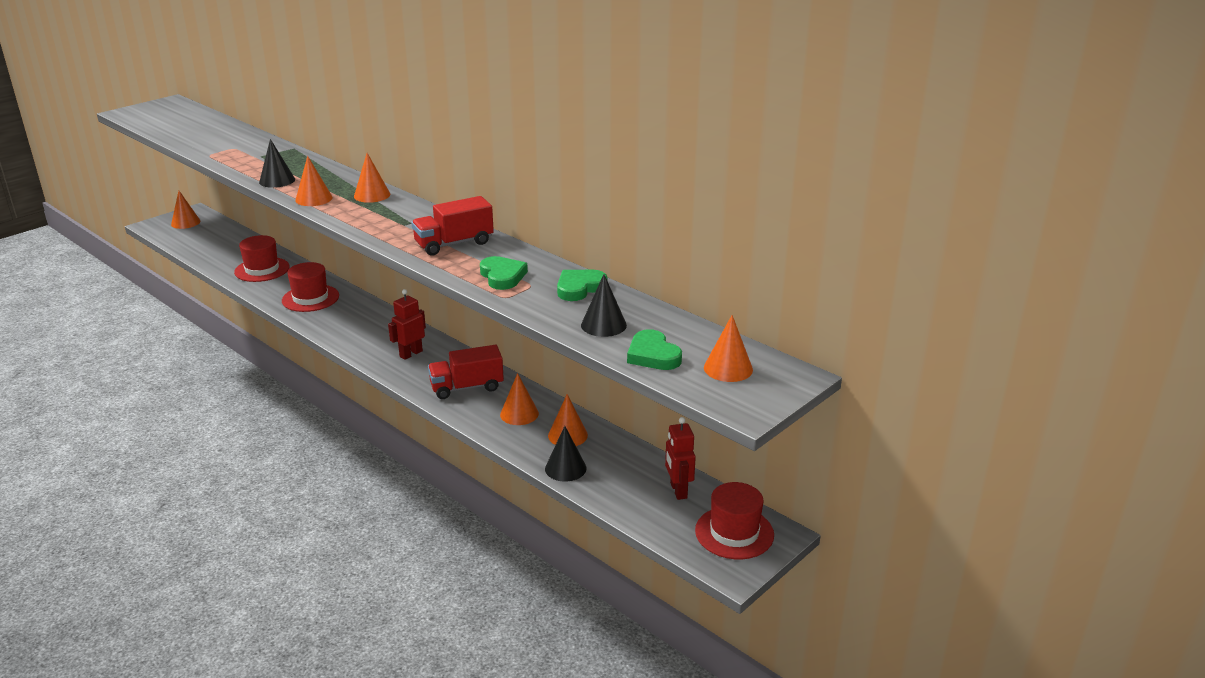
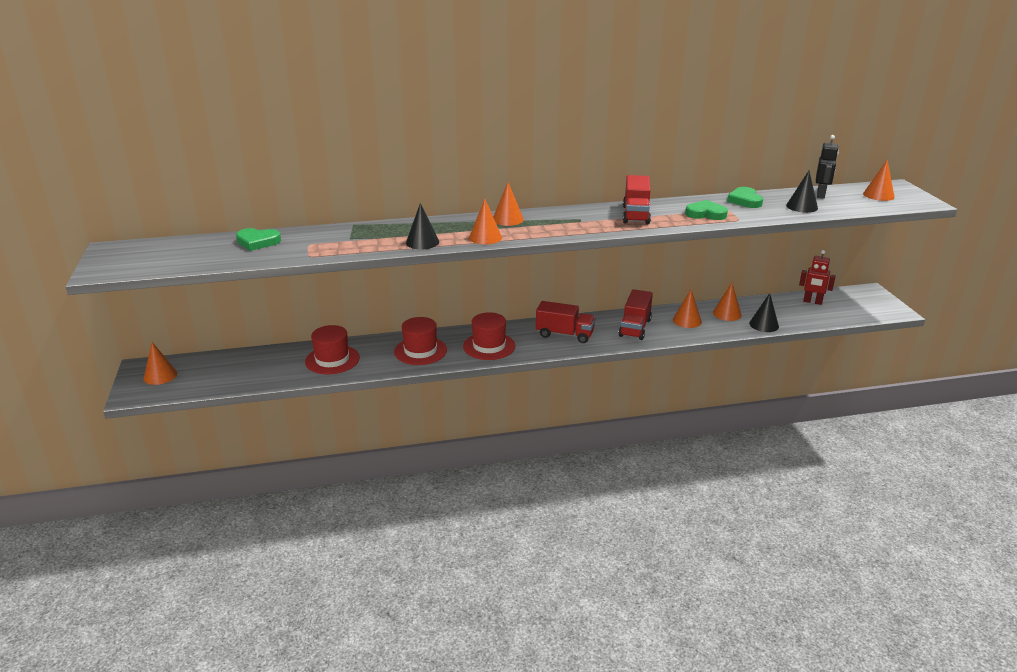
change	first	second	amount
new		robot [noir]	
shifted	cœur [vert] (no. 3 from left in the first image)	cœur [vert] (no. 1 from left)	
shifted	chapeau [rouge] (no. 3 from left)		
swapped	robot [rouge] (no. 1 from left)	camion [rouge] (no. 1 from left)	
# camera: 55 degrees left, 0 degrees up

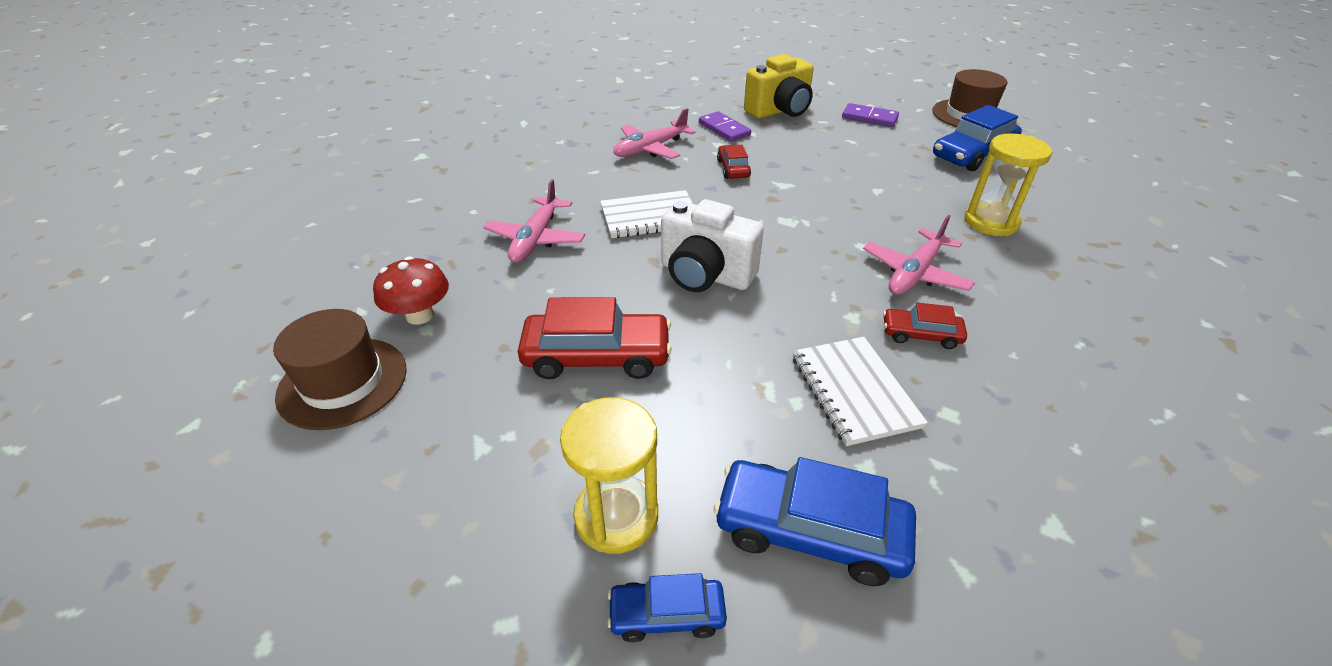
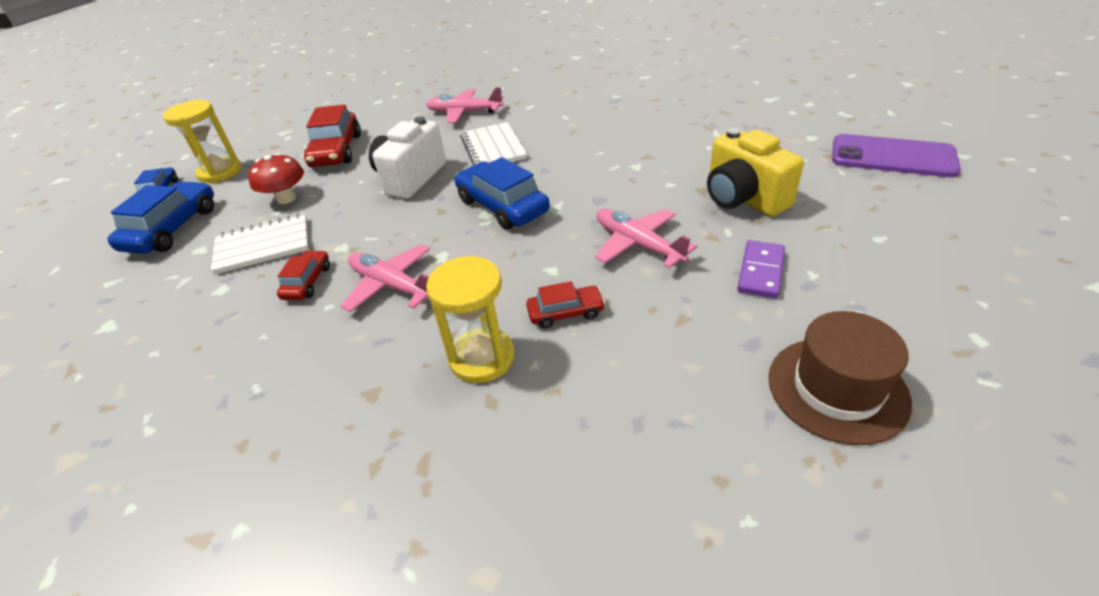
change	first	second	amount
gone	chapeau [marron] (no. 1 from left)		
gone	domino [violet] (no. 1 from left)		
new		téléphone [violet]	
shifted	champignon [rouge]		
shifted	avion [rose] (no. 2 from left in the first image)	avion [rose] (no. 3 from left)	
shifted	voiture [rouge] (no. 2 from left in the first image)	voiture [rouge] (no. 3 from left)	
shifted	voiture [bleu] (no. 3 from left)		
# camera: 90 degrees right, 0 degrees up

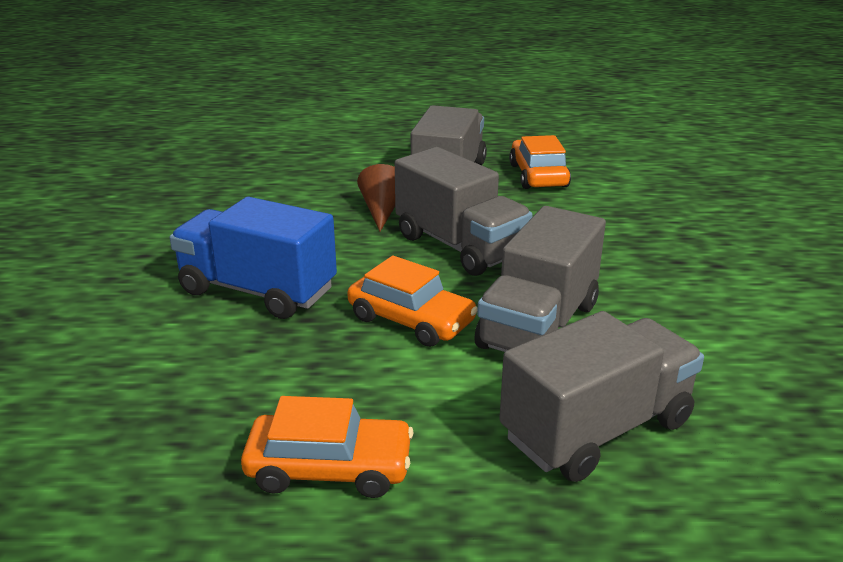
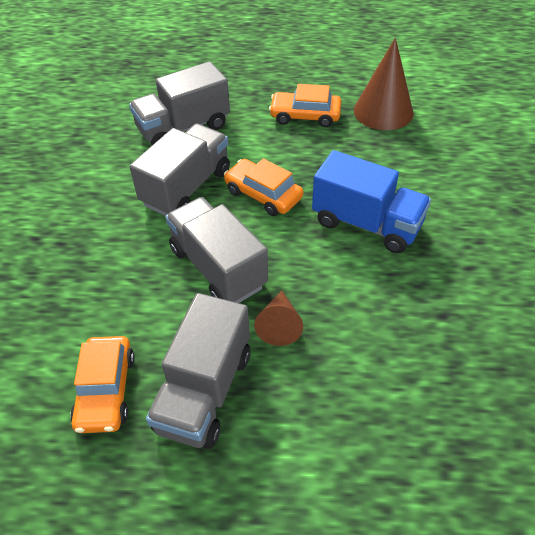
change	first	second	amount
new		cône [marron] (no. 2 from left)	
# camera: 175 degrees left, 20 degrees up

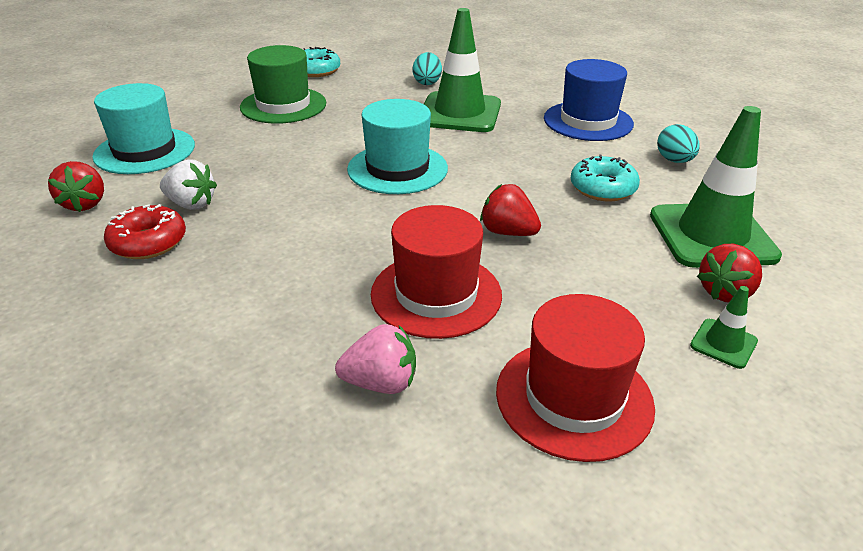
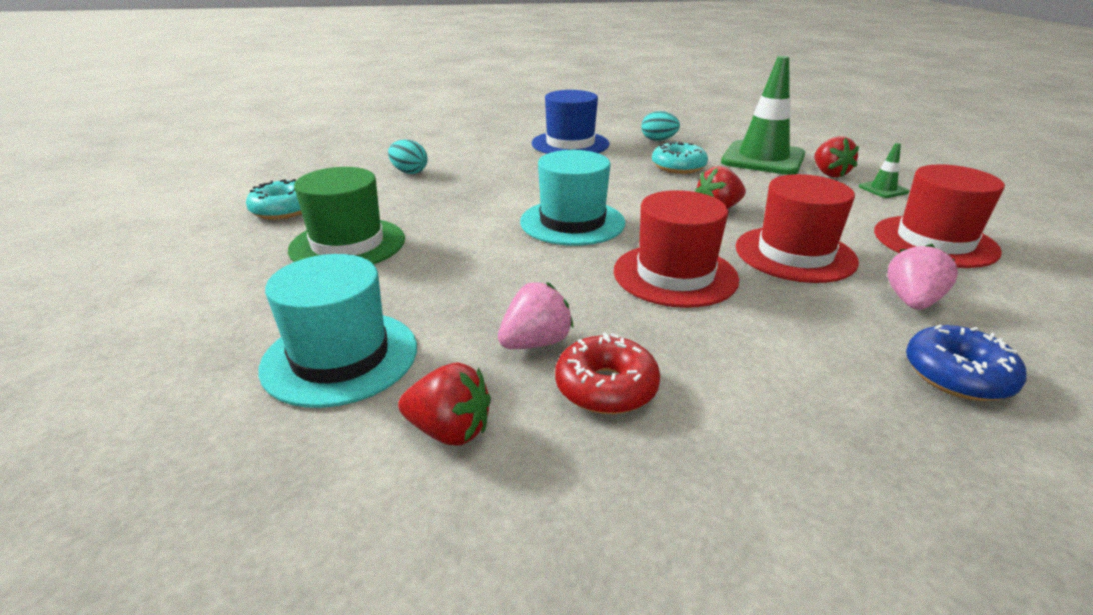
change	first	second	amount
gone	cône de chantier [vert] (no. 1 from left)		
new		chapeau [rouge] (no. 1 from left)	
new		beignet [bleu]	
repainted	fraise [blanc]	fraise [rose] (no. 1 from left)	
# camera: 60 degrees left, 5 degrees down

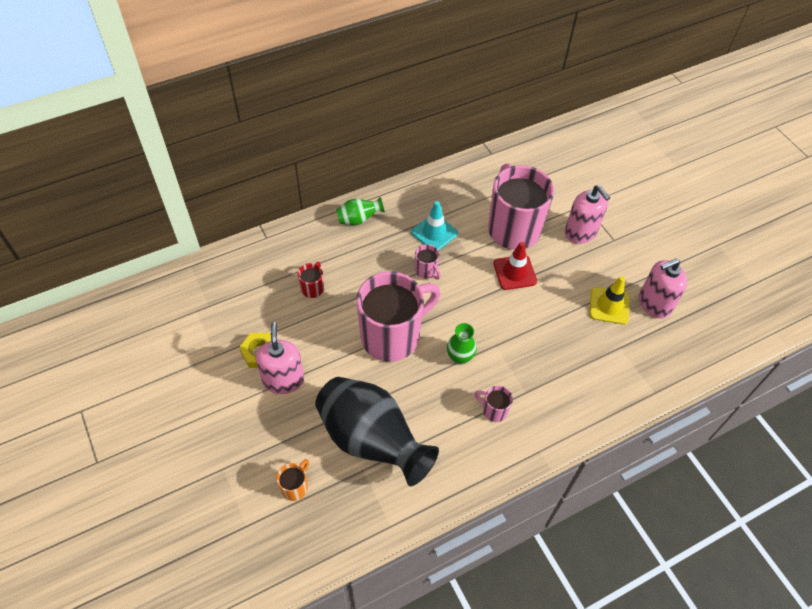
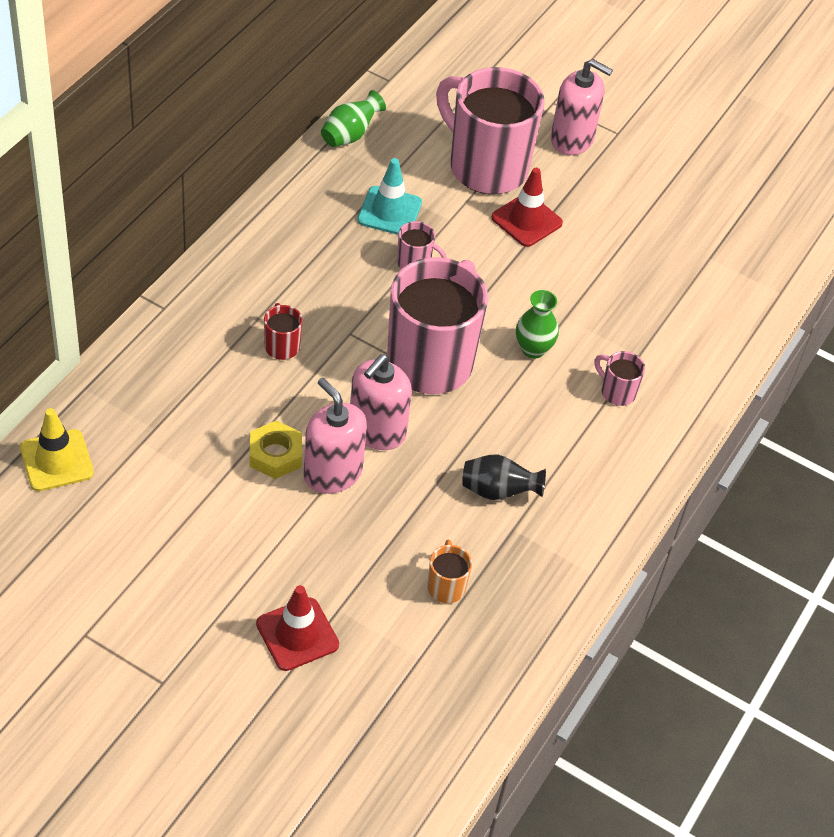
change	first	second	amount
new		cône de chantier [rouge] (no. 1 from left)	
shifted	vase [vert] (no. 1 from left)		
shifted	cône de chantier [jaune]		
shifted	distributeur de savon [rose] (no. 3 from left in the first image)	distributeur de savon [rose] (no. 2 from left)	
rotated	tasse [rose] (no. 3 from left in the first image)	tasse [rose] (no. 4 from left)	45 degrees clockwise
scaled	vase [noir]		x0.44
# camera: 35 degrees left, 5 degrees down

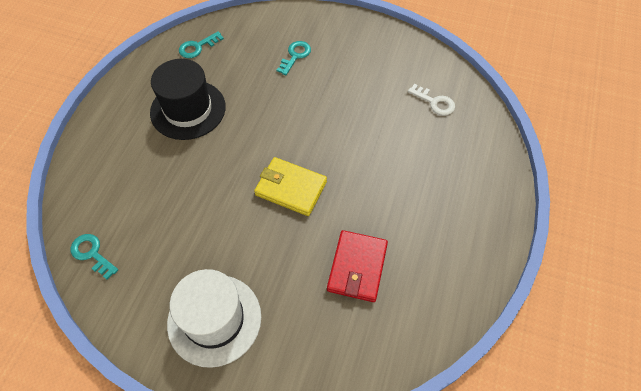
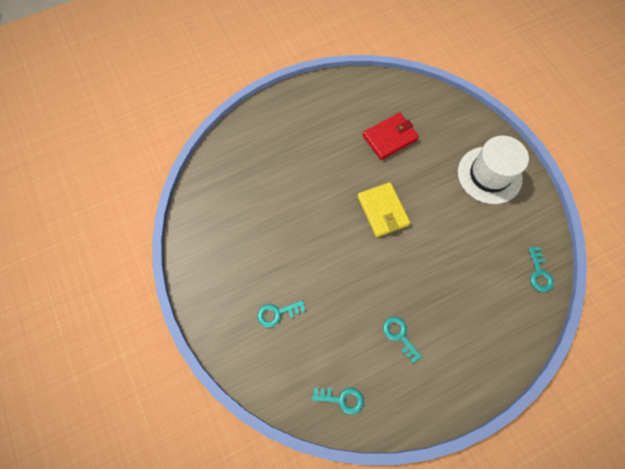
change	first	second	amount
gone	clé [blanc]		
swapped	chapeau [noir]	clé [turquoise] (no. 3 from left)	
# camera: 135 degrees left, 10 degrees up

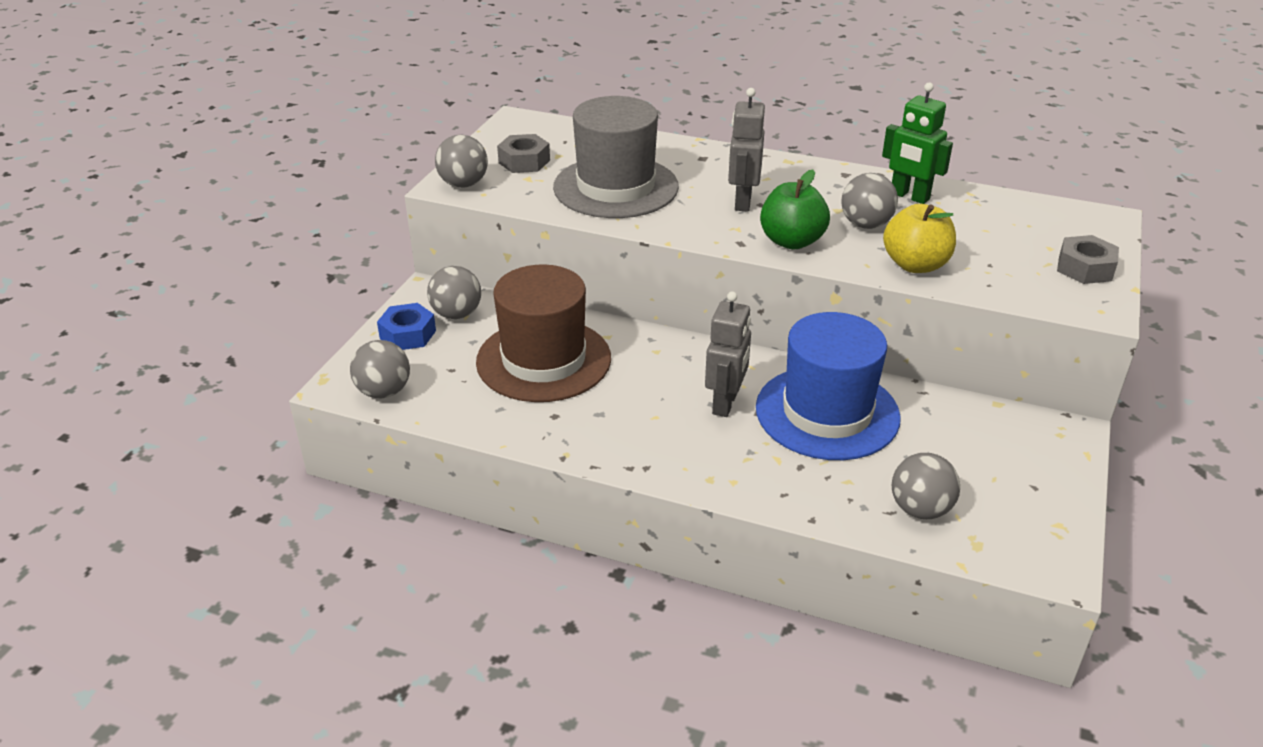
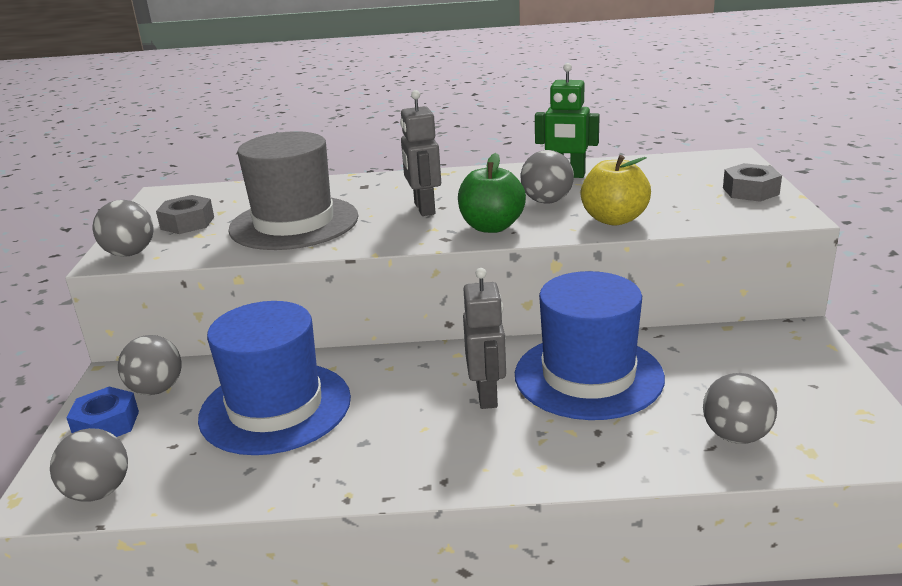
change	first	second	amount
repainted	chapeau [marron]	chapeau [bleu] (no. 1 from left)	
# camera: 20 degrees left, 10 degrees down

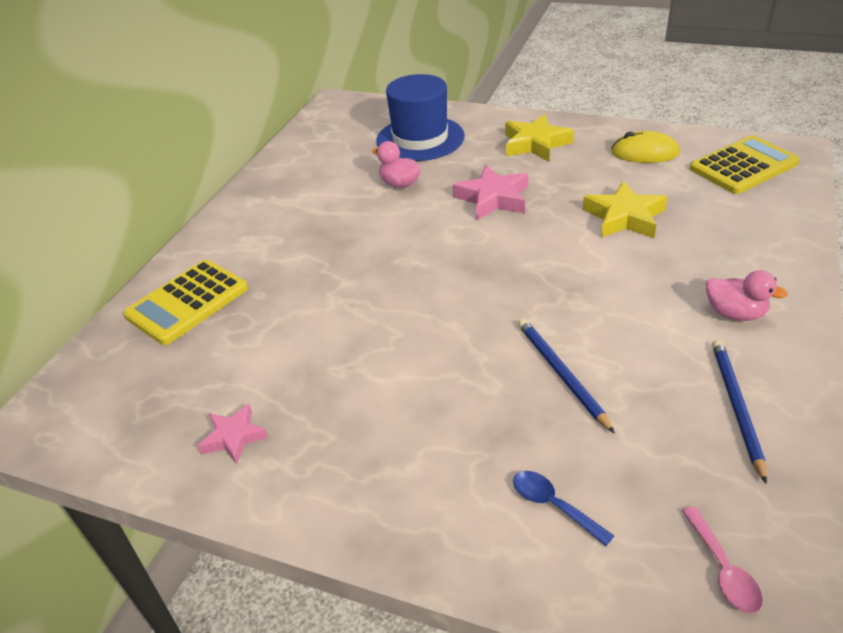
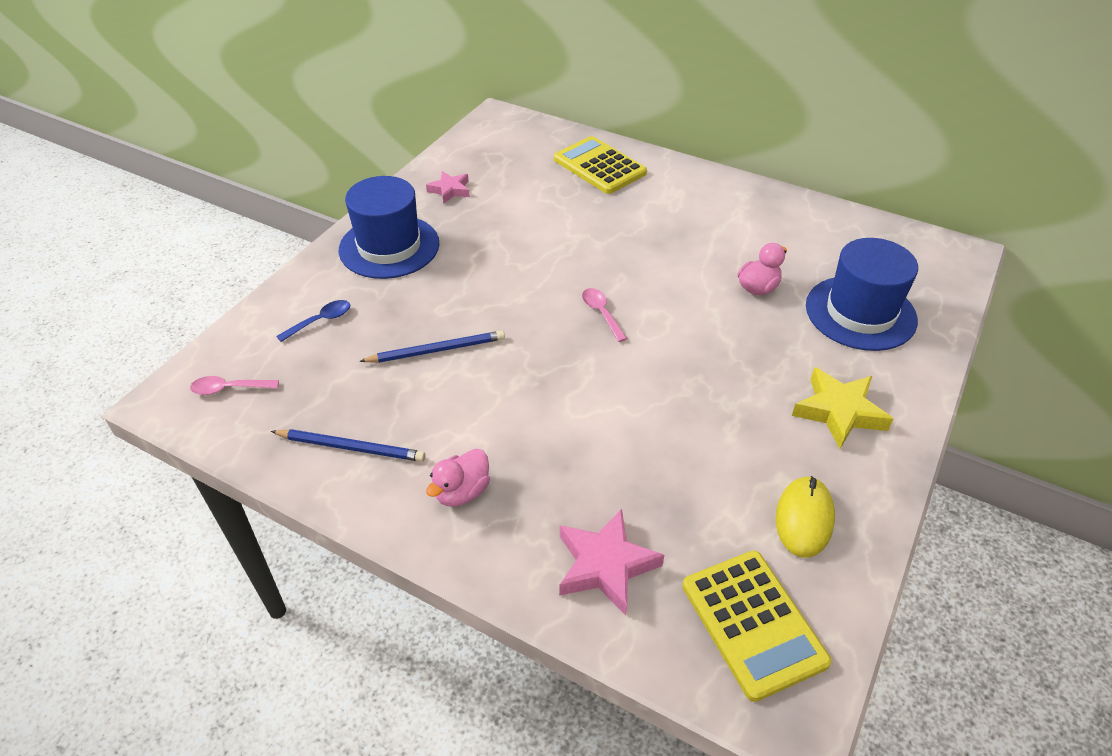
change	first	second	amount
gone	étoile [jaune] (no. 2 from left)		
new		chapeau [bleu] (no. 1 from left)	
new		cuillère [rose] (no. 2 from left)	
shifted	étoile [rose] (no. 2 from left)		
# camera: 95 degrees right, 5 degrees up

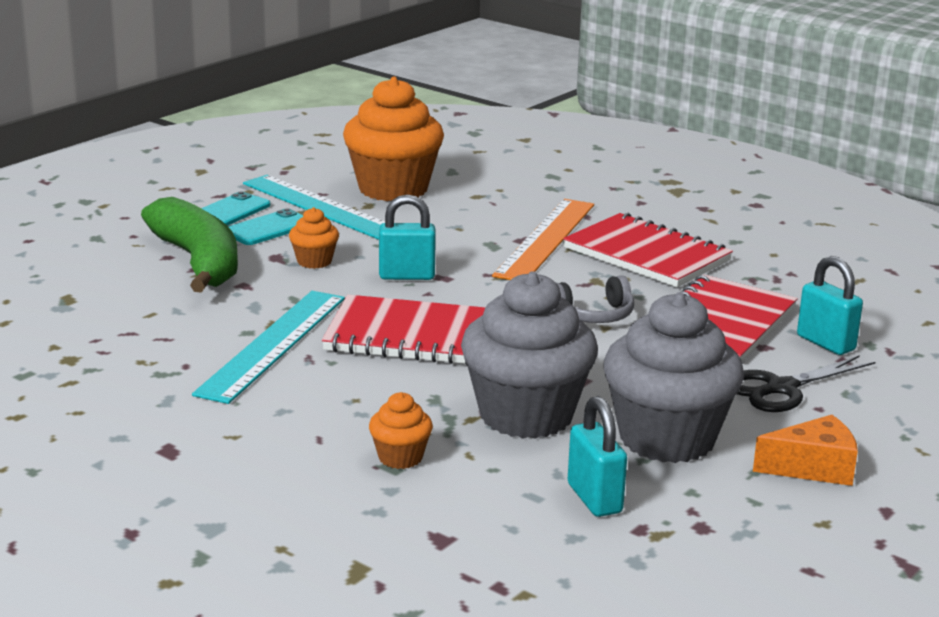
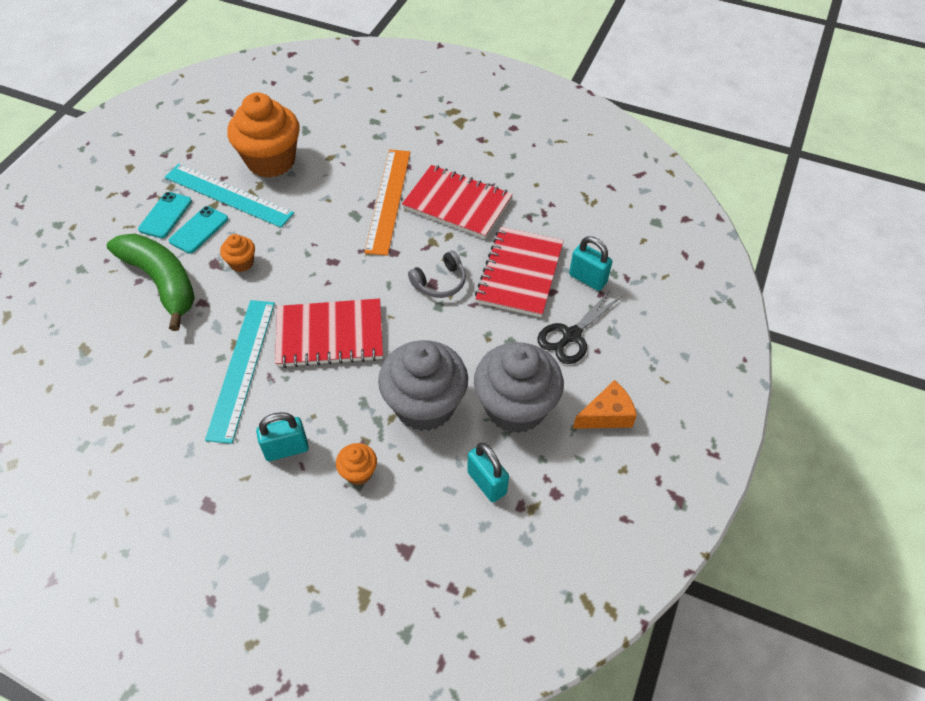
change	first	second	amount
shifted	cadenas [turquoise] (no. 1 from left)		
# camera: 15 degrees left, 30 degrees up

